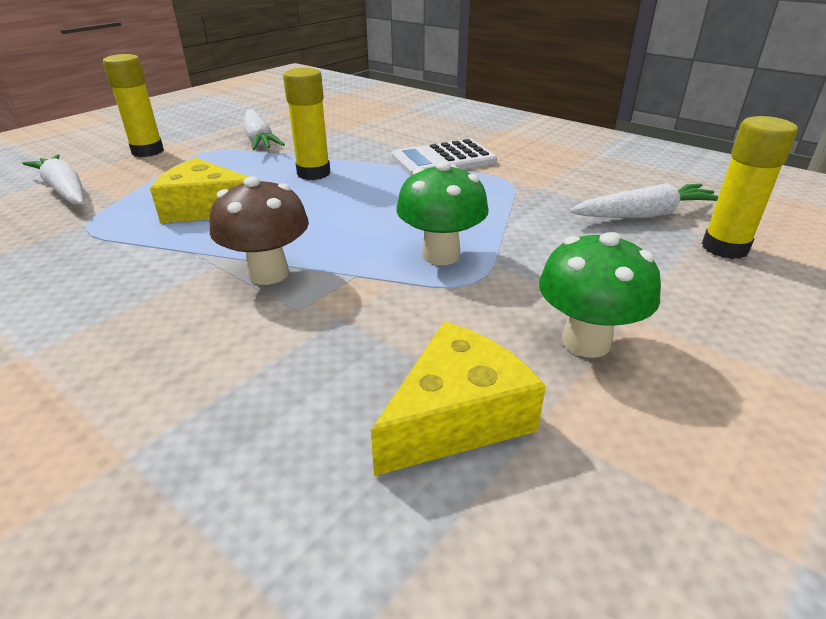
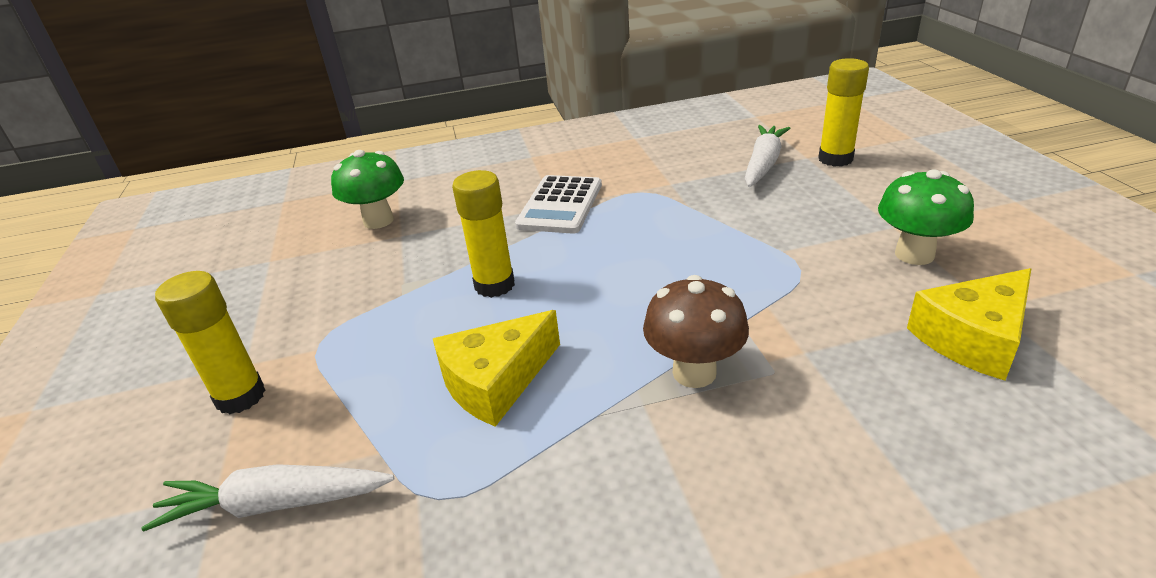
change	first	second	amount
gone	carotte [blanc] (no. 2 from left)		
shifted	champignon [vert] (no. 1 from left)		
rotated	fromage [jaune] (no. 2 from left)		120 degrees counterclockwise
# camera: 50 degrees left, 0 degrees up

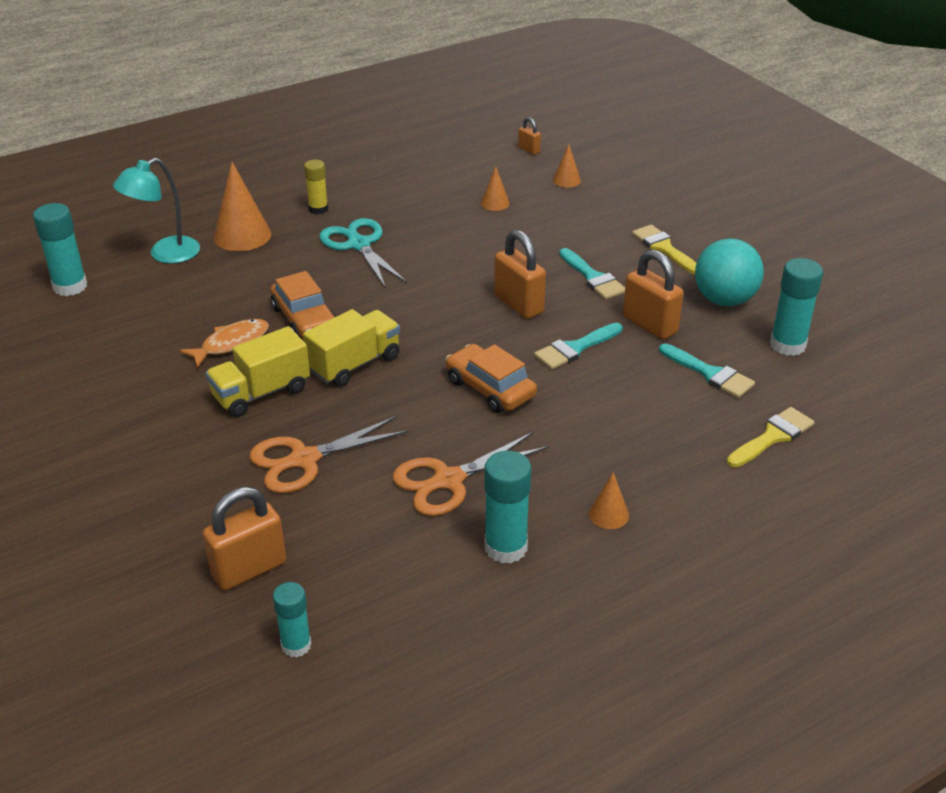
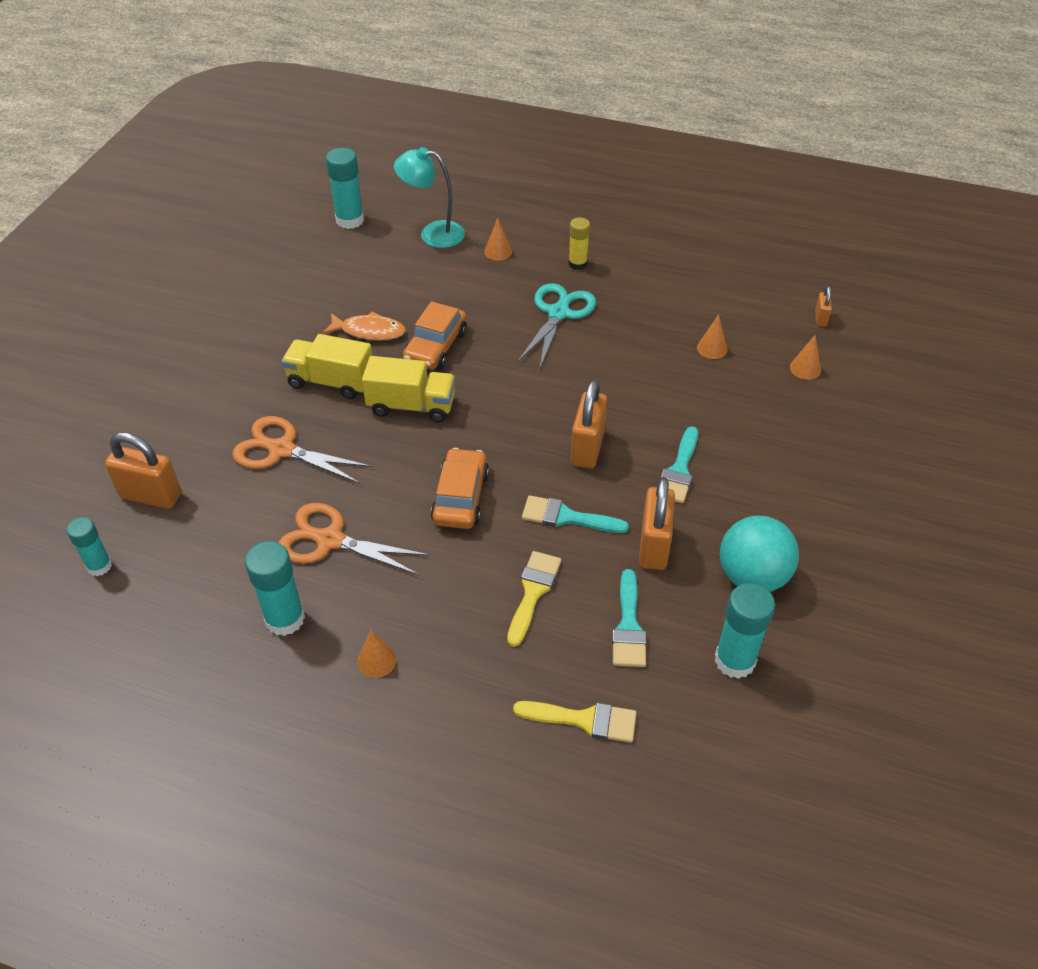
change	first	second	amount
shifted	pinceau [jaune] (no. 1 from left)		
scaled	cône [orange] (no. 1 from left in the first image)	cône [orange] (no. 2 from left)	x0.52
# camera: 50 degrees right, 10 degrees up

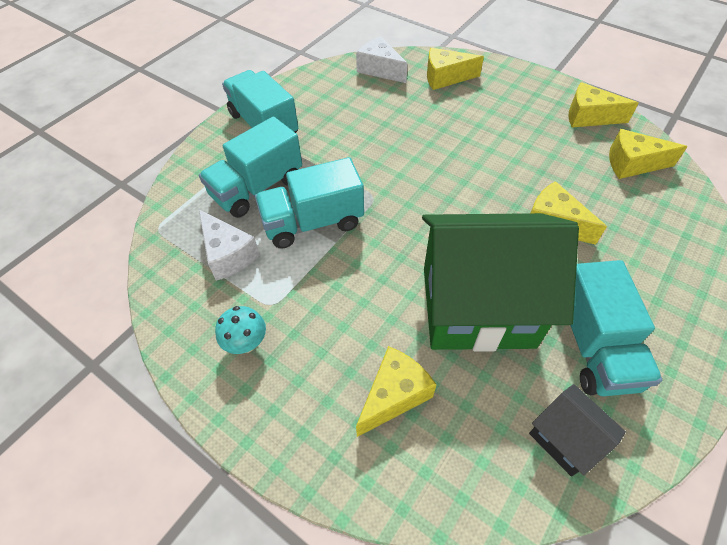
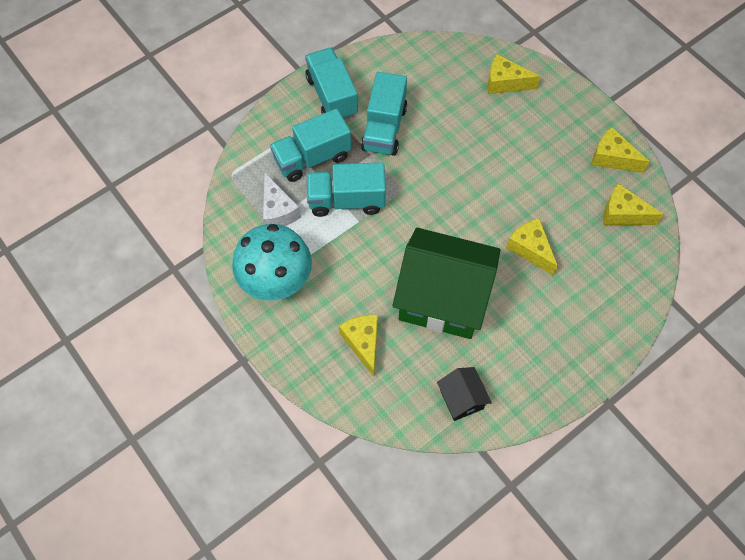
change	first	second	amount
gone	fromage [blanc] (no. 2 from left)		
shifted	camion [turquoise] (no. 4 from left)		
rotated	fromage [jaune] (no. 1 from left)		75 degrees counterclockwise
scaled	champignon [turquoise]		x2.28
# camera: 15 degrees right, 10 degrees up

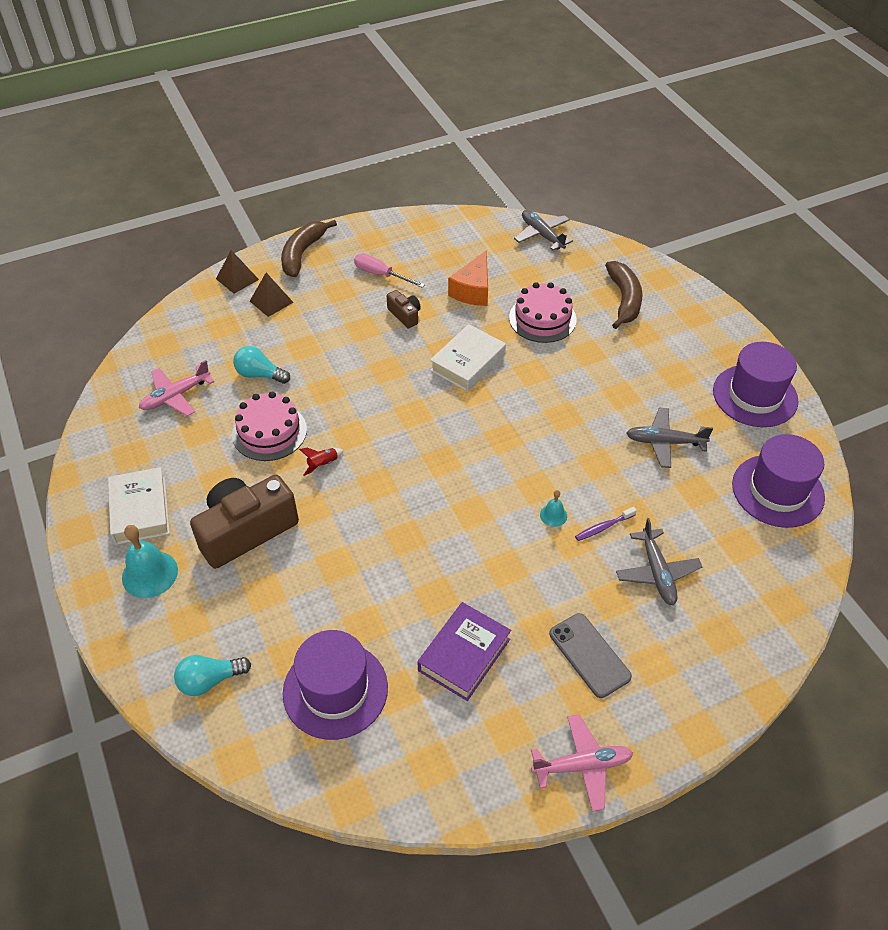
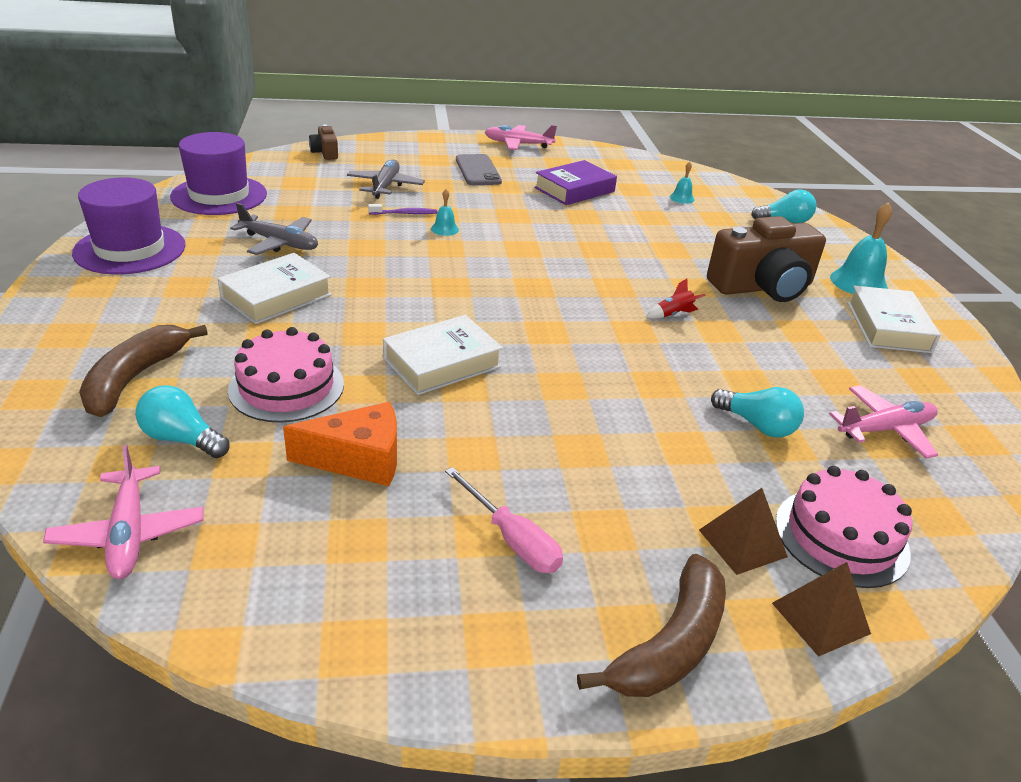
change	first	second	amount
new		ampoule [turquoise] (no. 1 from left)	
new		livre [blanc] (no. 1 from left)	
shifted	gâteau [rose] (no. 1 from left in the first image)	gâteau [rose] (no. 2 from left)	
shifted	appareil photo [marron] (no. 2 from left in the first image)	appareil photo [marron] (no. 1 from left)	
swapped	chapeau [violet] (no. 1 from left)	cloche [turquoise] (no. 2 from left)	
repainted	avion [gris] (no. 1 from left)	avion [rose] (no. 1 from left)	
rotated	fromage [orange]		45 degrees clockwise
# camera: 165 degrees left, 15 degrees down

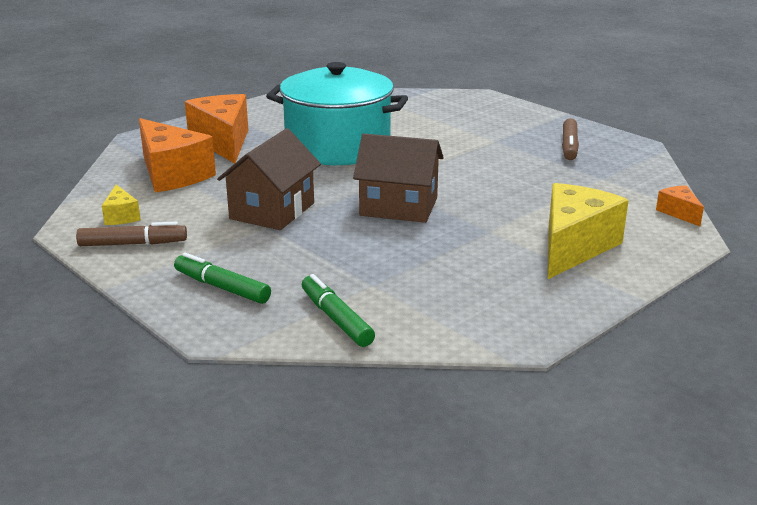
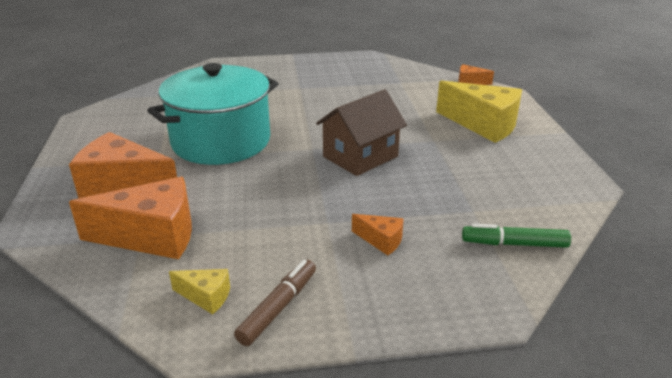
change	first	second	amount
gone	feutre [vert] (no. 1 from left)		
gone	maison [marron] (no. 1 from left)		
gone	feutre [marron] (no. 2 from left)		
new		fromage [orange] (no. 3 from left)	
rotated	fromage [jaune] (no. 2 from left)		150 degrees clockwise
# camera: 55 degrees left, 5 degrees up

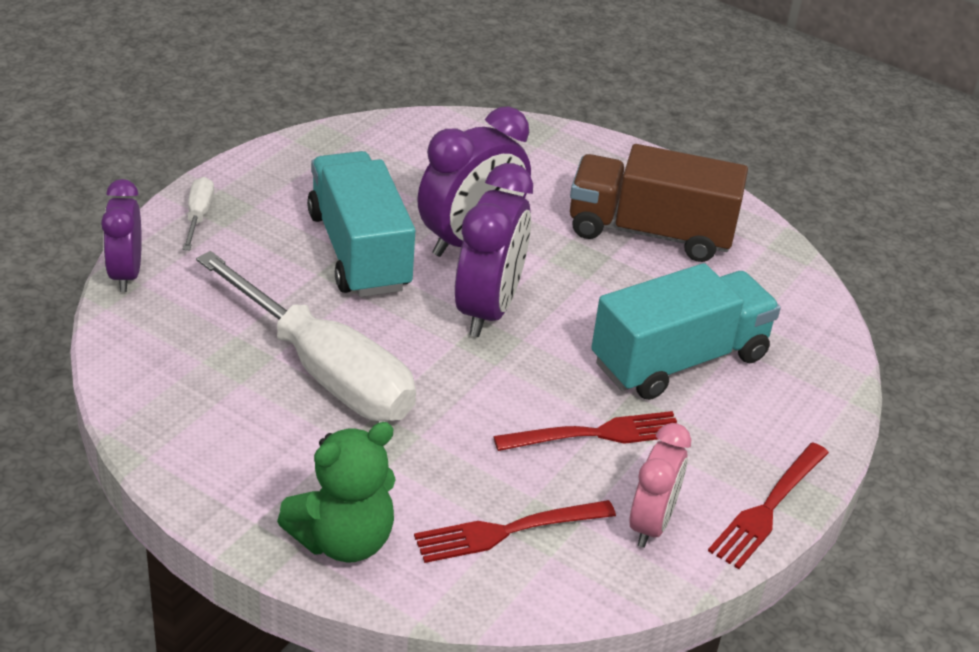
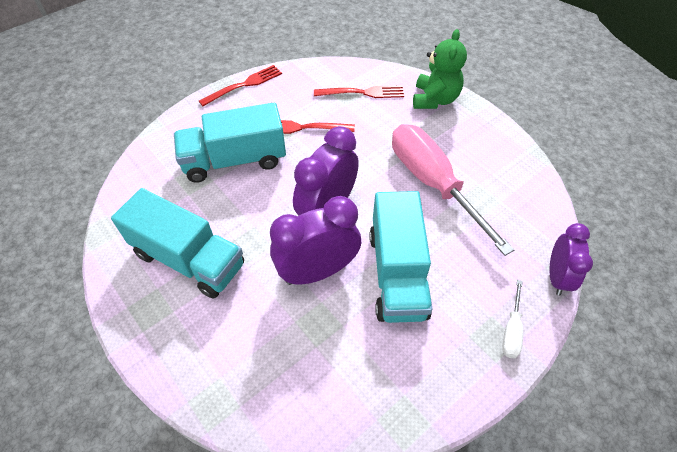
change	first	second	amount
gone	réveil [rose]		
repainted	tournevis [blanc] (no. 2 from left)	tournevis [rose]	
repainted	camion [marron]	camion [turquoise] (no. 1 from left)	
rotated	ours en peluche [vert]		120 degrees clockwise
# camera: 160 degrees left, 15 degrees up

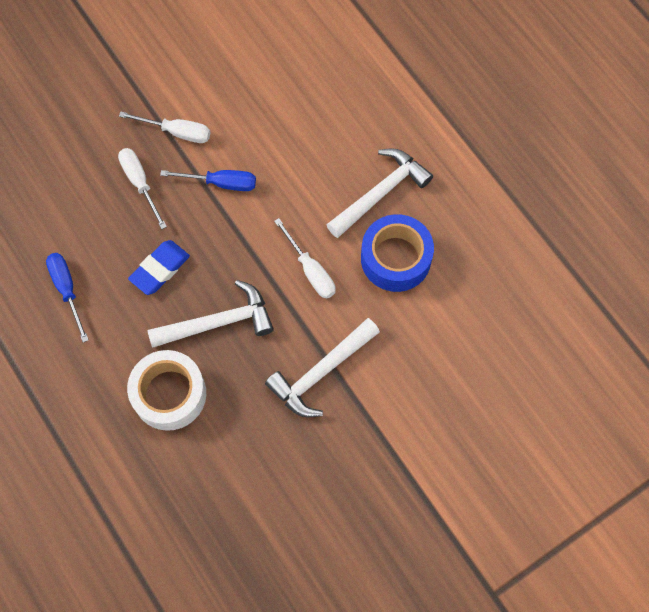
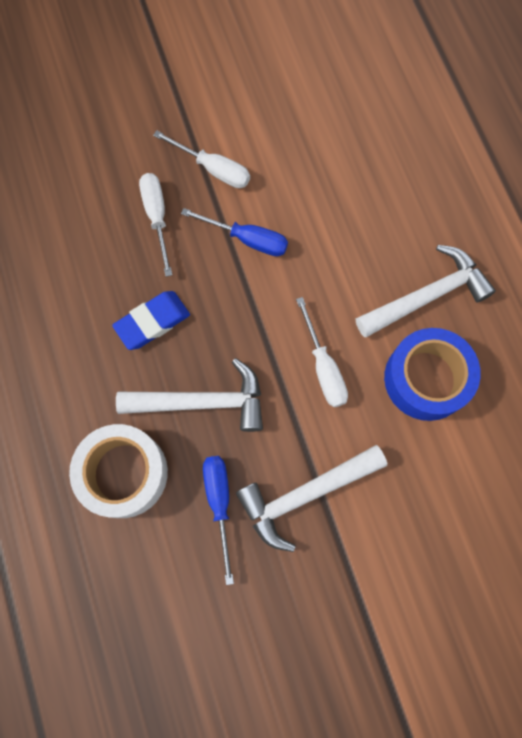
change	first	second	amount
shifted	tournevis [bleu] (no. 1 from left)		
# camera: 15 degrees right, 5 degrees up

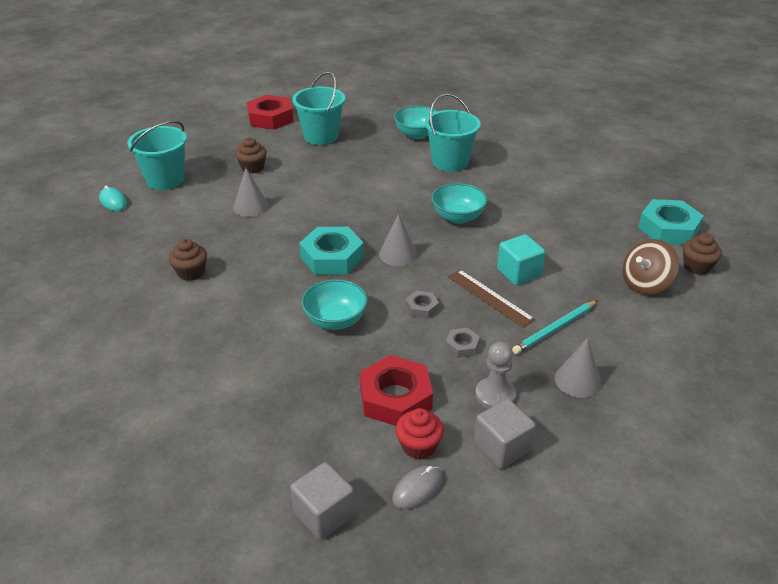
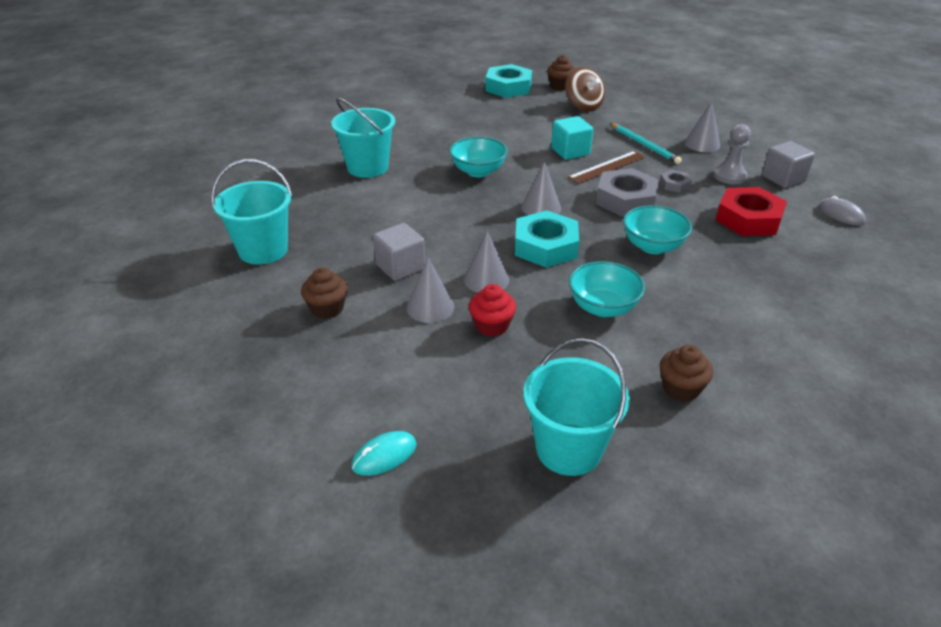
change	first	second	amount
gone	écrou [rouge] (no. 1 from left)		
new		cône [gris] (no. 2 from left)	
shifted	seau [turquoise] (no. 1 from left in the first image)	seau [turquoise] (no. 3 from left)	
shifted	muffin [marron] (no. 1 from left in the first image)	muffin [marron] (no. 3 from left)	
shifted	cube [gris] (no. 1 from left)		
shifted	bol [turquoise] (no. 2 from left)		
shifted	muffin [rouge]		
scaled	écrou [gris] (no. 1 from left)		x2.05
# camera: 85 degrees left, 0 degrees up

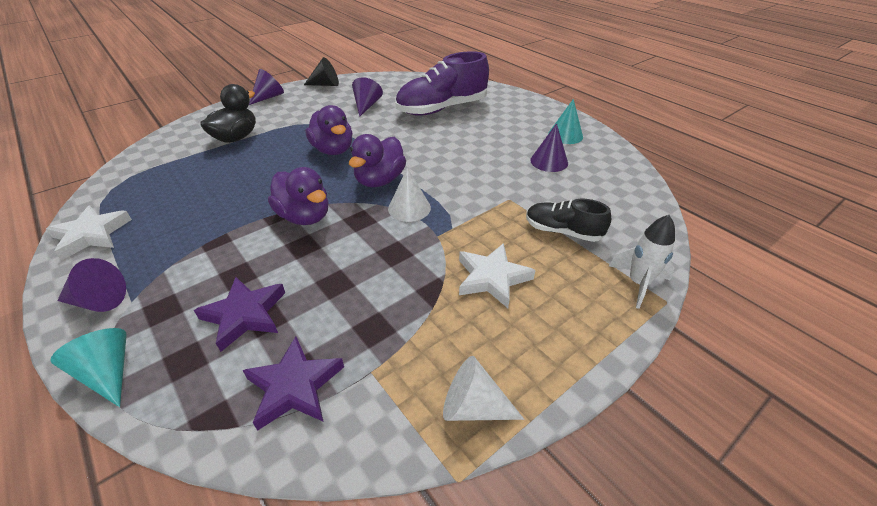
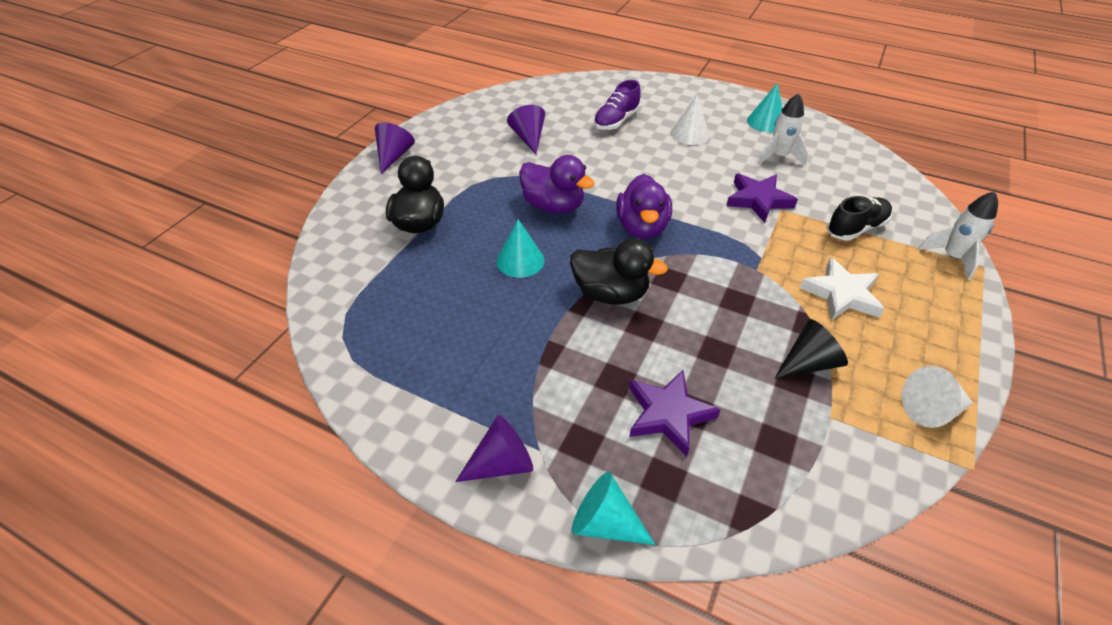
change	first	second	amount
gone	étoile [blanc] (no. 1 from left)		
new		cône [turquoise] (no. 1 from left)	
shifted	étoile [violet] (no. 2 from left)		
shifted	cône [noir]		
shifted	cône [blanc] (no. 1 from left)		
swapped	cône [violet] (no. 4 from left)	fusée [blanc] (no. 1 from left)	
repainted	canard [violet] (no. 1 from left)	canard [noir] (no. 2 from left)	
rotated	chaussure [noir]		150 degrees clockwise
scaled	chaussure [violet]		x0.55
# camera: 25 degrees left, 5 degrees up

